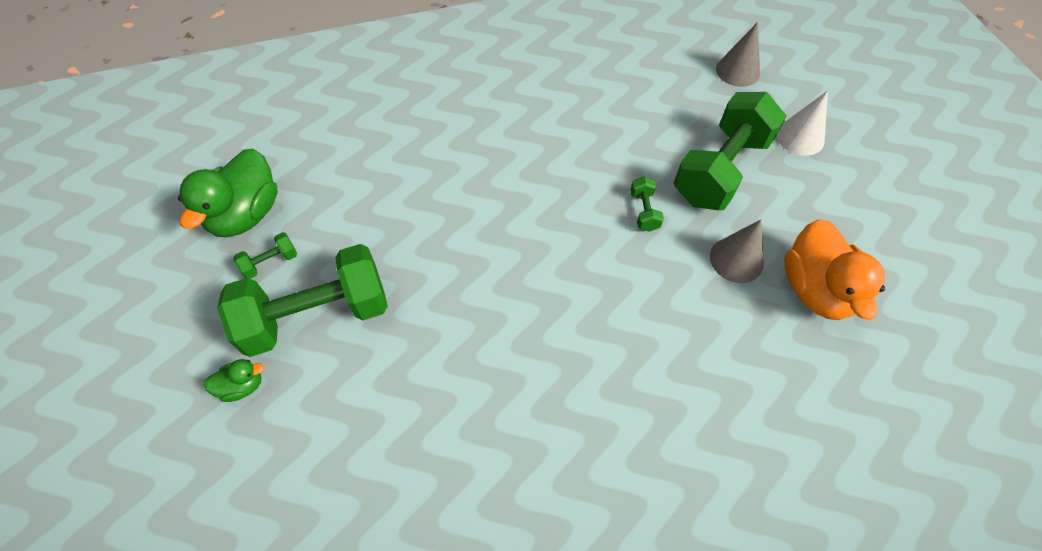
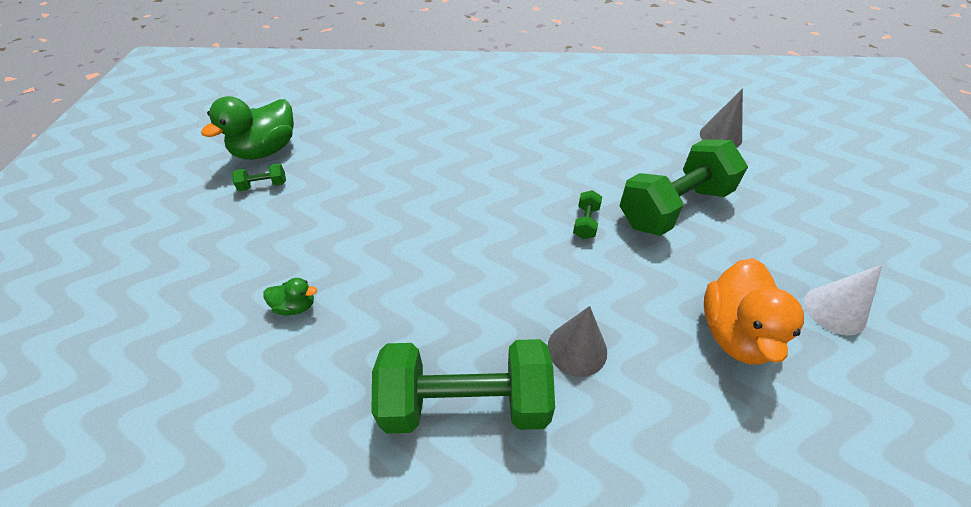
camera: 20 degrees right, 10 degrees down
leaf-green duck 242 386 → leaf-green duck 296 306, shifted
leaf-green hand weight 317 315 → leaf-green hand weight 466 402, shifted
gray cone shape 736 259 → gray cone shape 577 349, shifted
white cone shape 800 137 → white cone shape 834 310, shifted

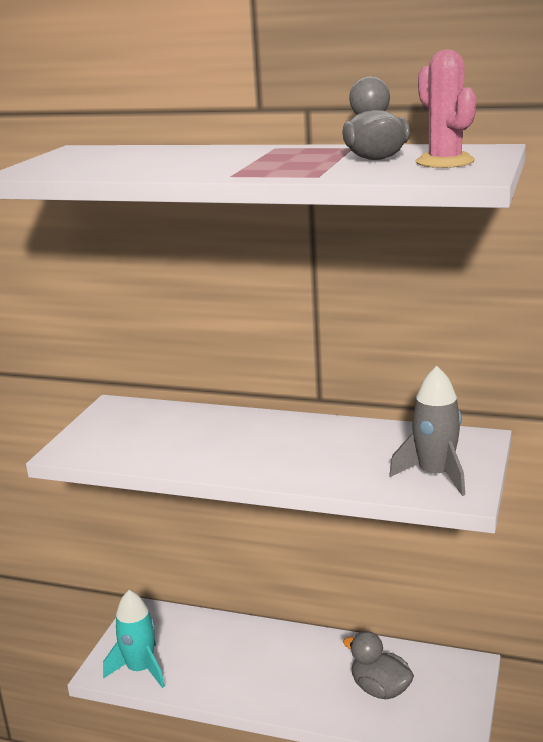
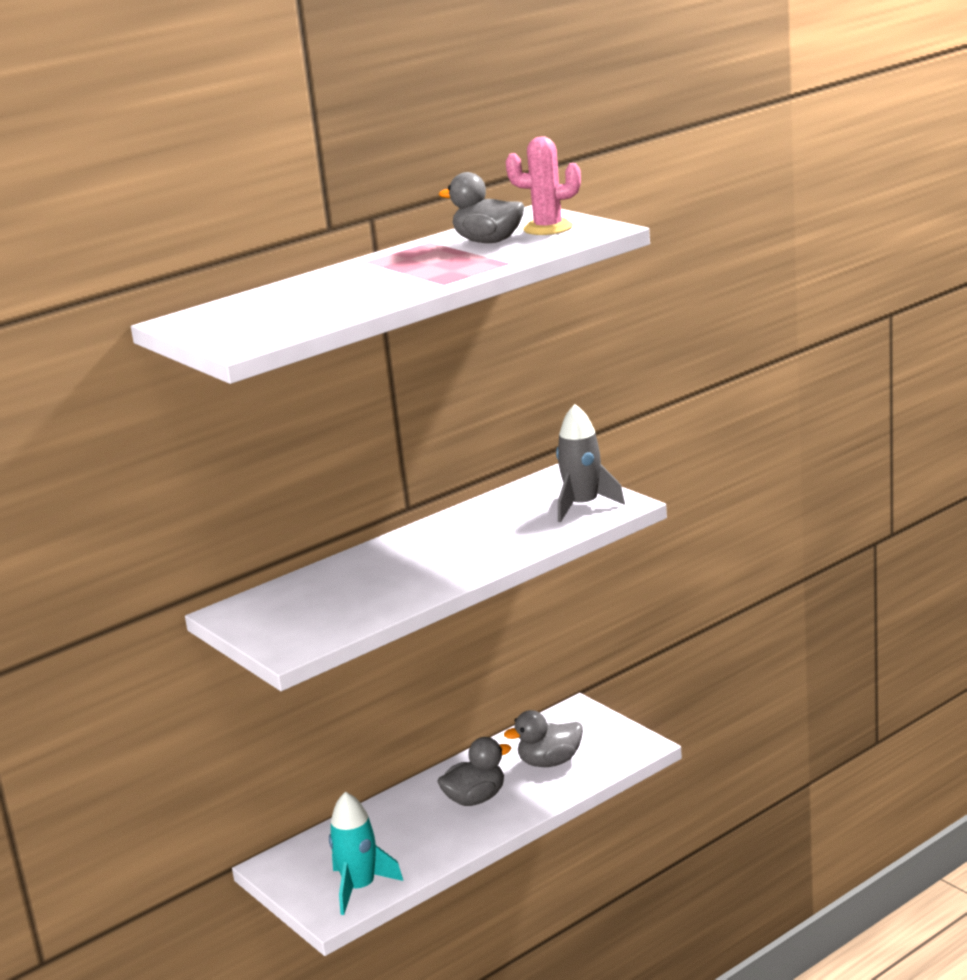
camera: 55 degrees left, 0 degrees up
- → gray duck 475 799

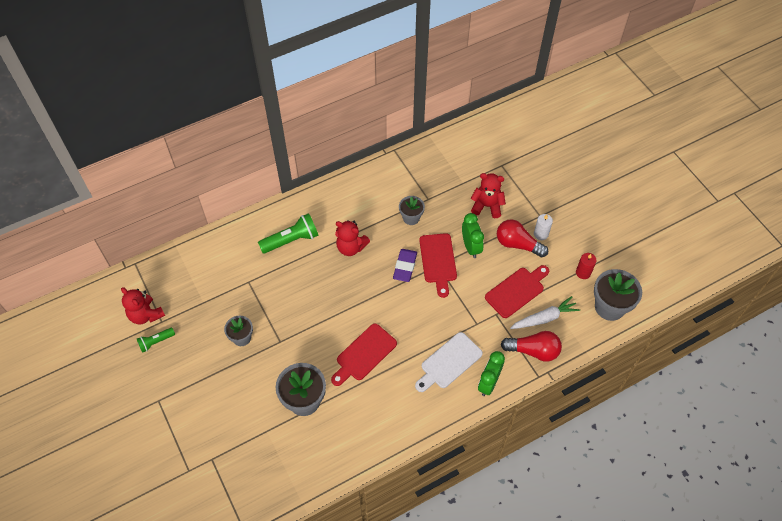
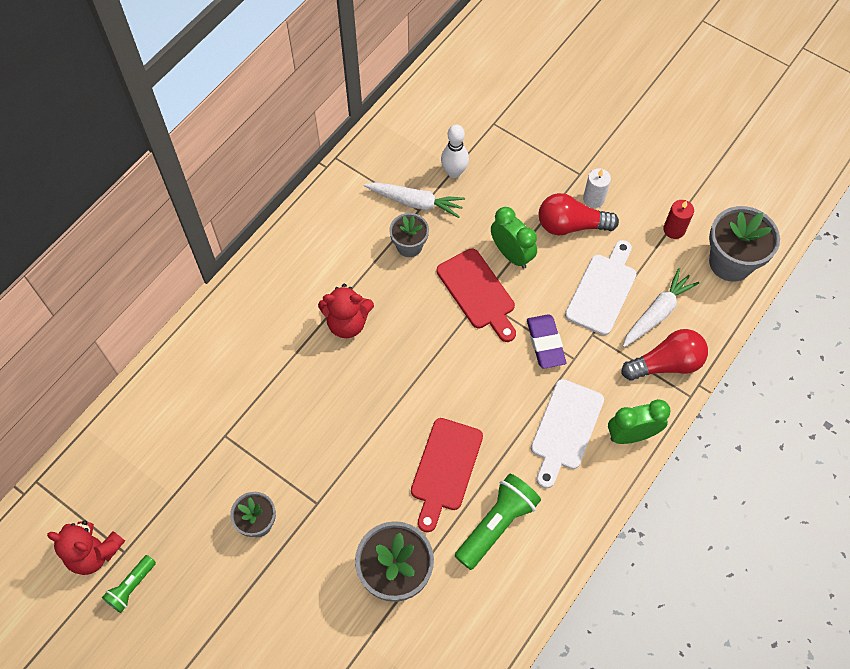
camera: 25 degrees left, 5 degrees up
- → white carrot 415 202
- → white skittle 454 172
leaf-green pocket torch 291 240 → leaf-green pocket torch 496 524, shifted
royal purple eraser 405 267 → royal purple eraser 545 343, shifted
crimson bread board 516 291 → white bread board 602 290
leaf-green clock 488 383 → leaf-green clock 631 434, 75 degrees clockwise
crimson stuffed bear 487 206 → -

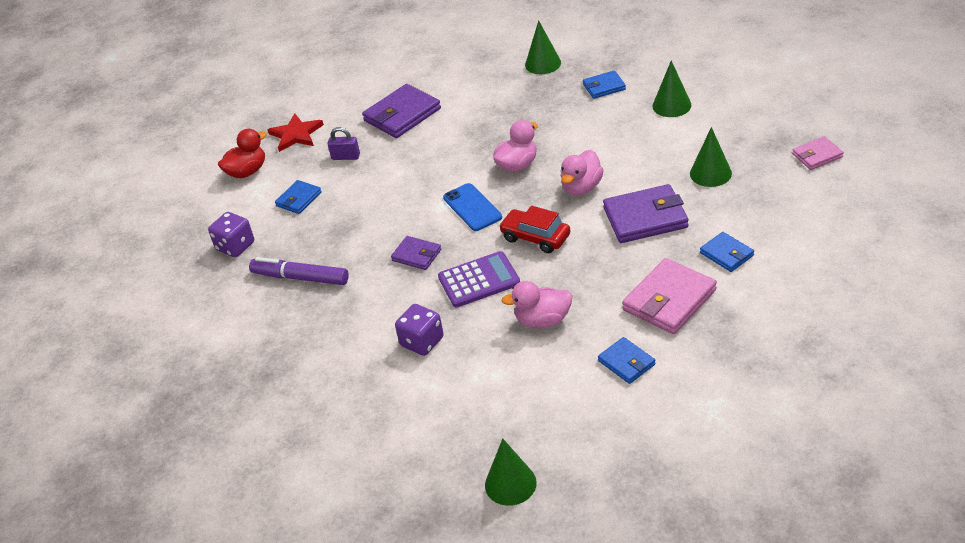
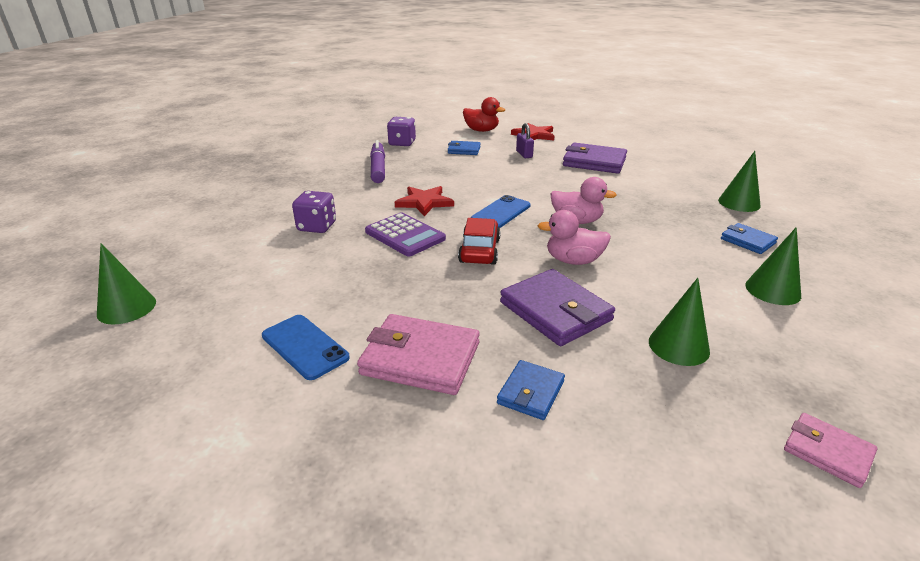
camera: 60 degrees right, 10 degrees down
royal blue card wallet 626 363 → royal blue mobile phone 304 347
royal purple card wallet 416 255 → crimson five-pointed star 424 202
rose-pink duck 543 320 → -

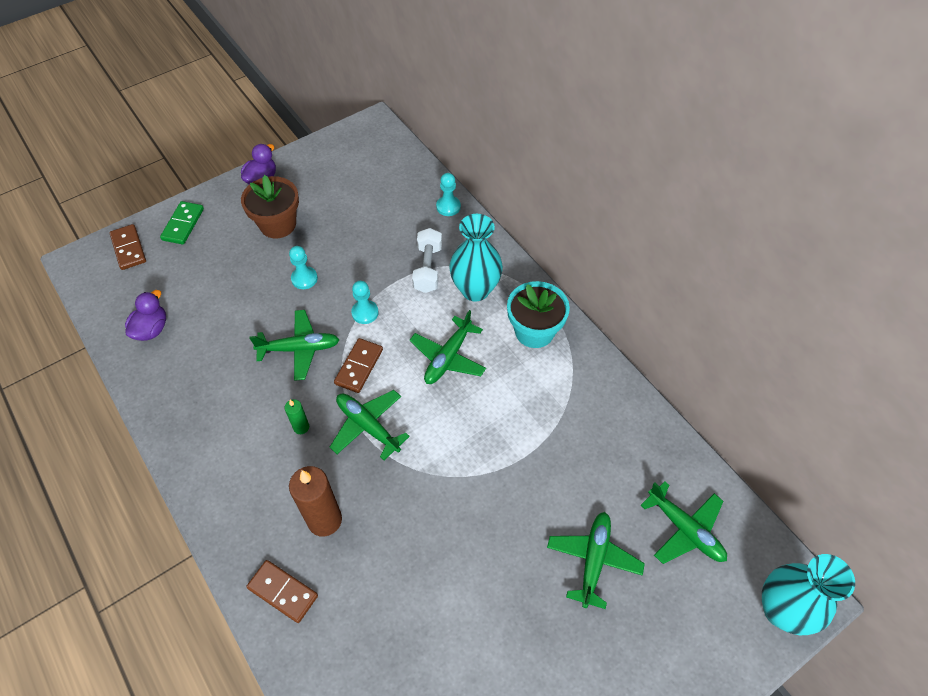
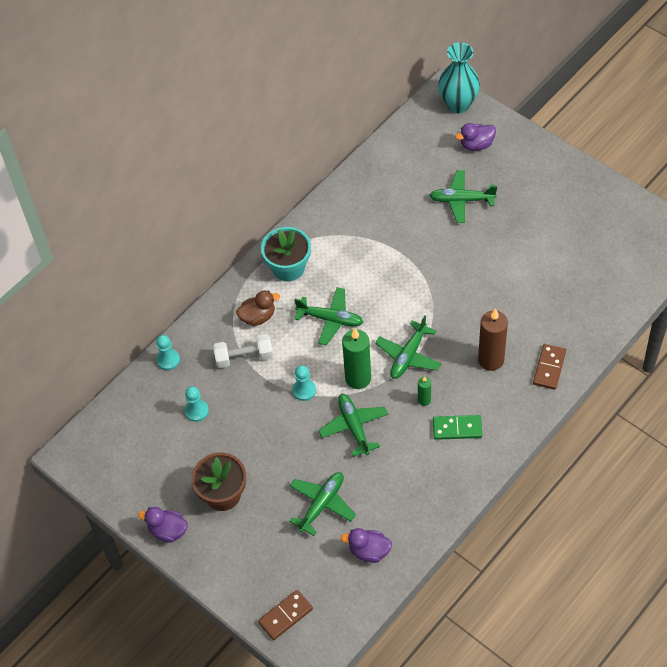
camera: 100 degrees left, 0 degrees up
teal chess pawn 304 278 → teal chess pawn 196 411, shifted
teal tall vase 475 290 → russet duck 258 317
leaf-green plane 685 530 → leaf-green plane 322 504, shifted
russet domino piece 359 367 → leaf-green candle 358 378
leaf-green domino piece 183 224 → leaf-green domino piece 457 428, shifted
- → royal purple duck 476 145

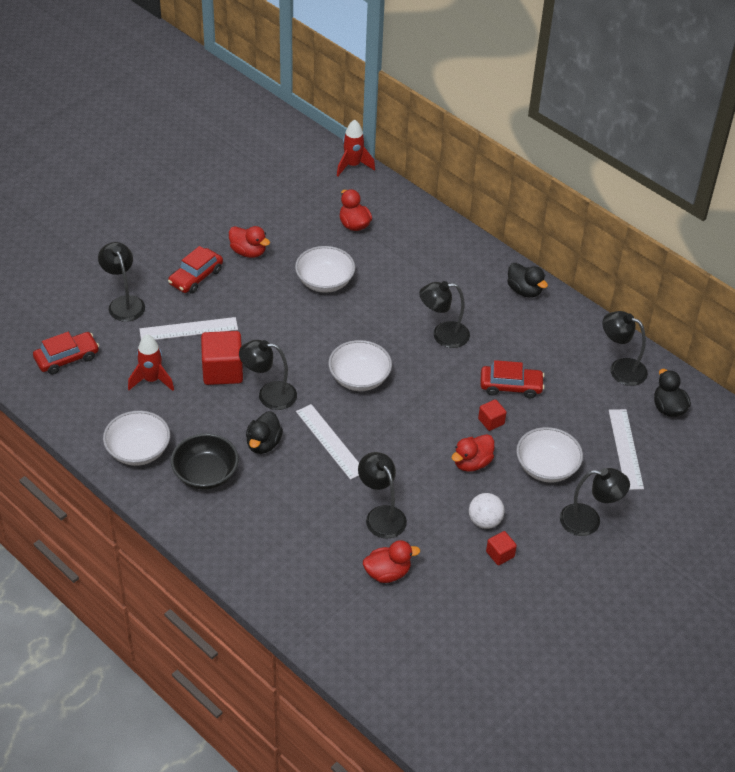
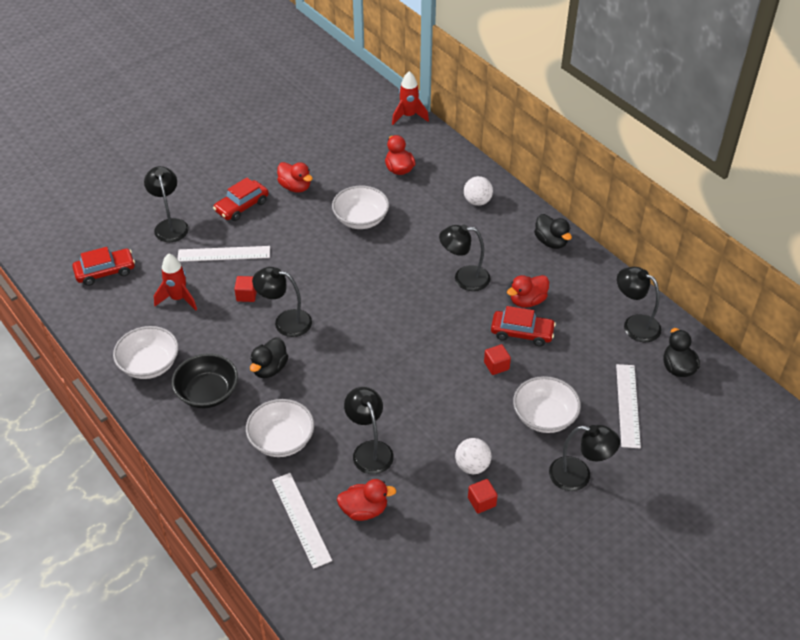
camera: 10 degrees right, 0 degrees up
crimson block 222 371 → crimson block 246 295, x0.51
white deep dish 359 378 → white deep dish 281 440, shifted
white straightedge 330 441 → white straightedge 301 519, shifted
- → white sphere 477 201
crimson duck 472 463 → crimson duck 527 301, shifted

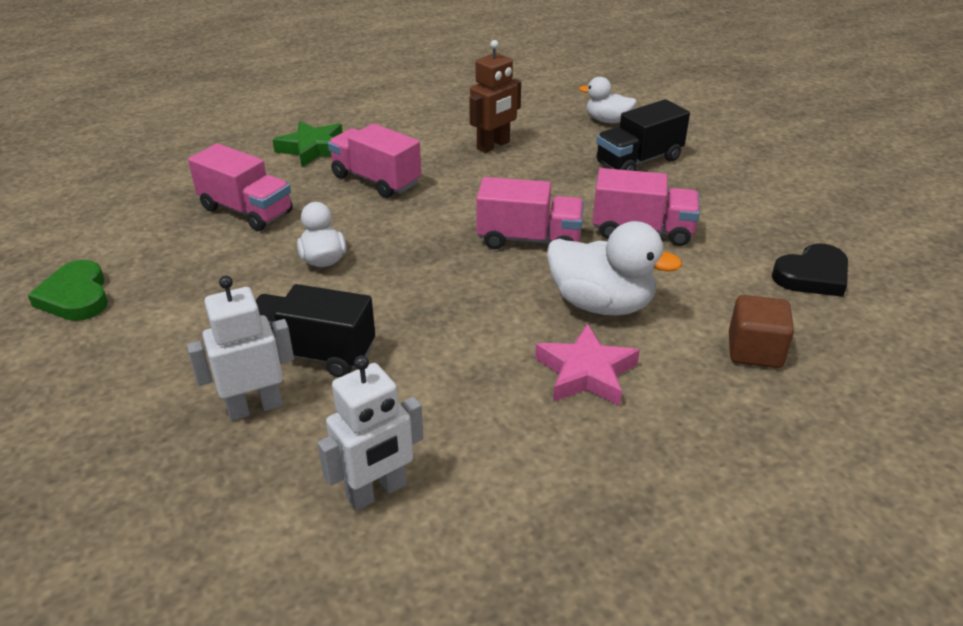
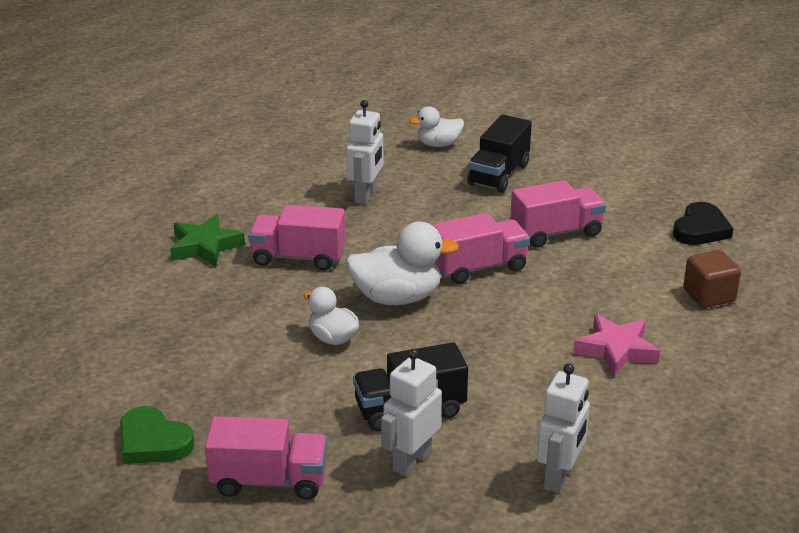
camera: 30 degrees left, 5 degrees down
rose-pink truck 246 211 → rose-pink truck 269 481, shifted
russet robot 493 145 → white robot 366 195
white duck 601 304 → white duck 397 297, shifted

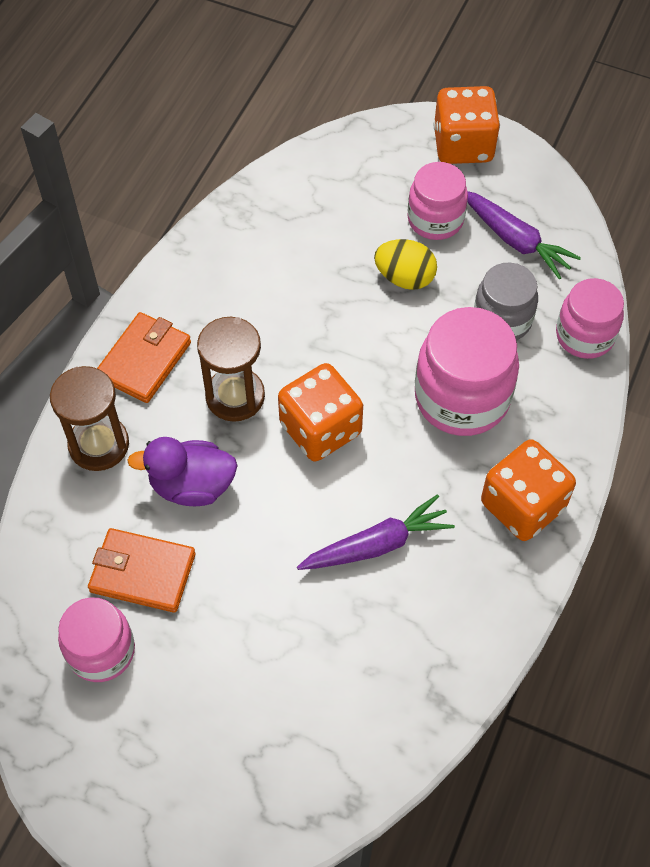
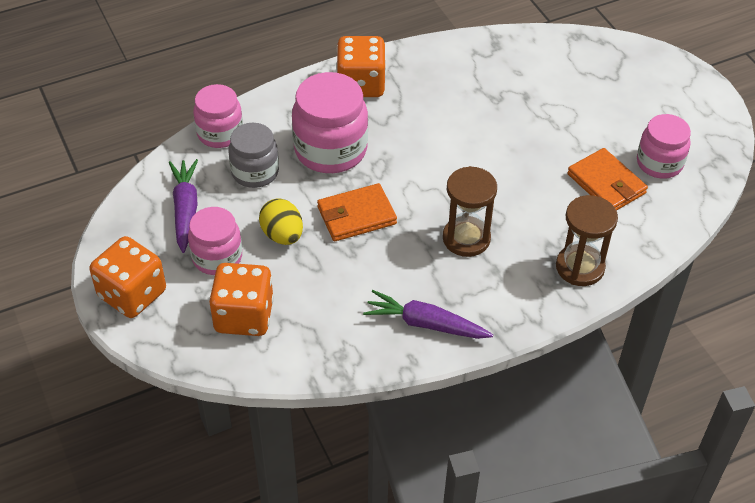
camera: 140 degrees left, 10 degrees down
bright orange die 320 429 → bright orange die 244 316, shifted
bright orange card wallet 144 360 → bright orange card wallet 356 215, shifted
royal purple carrot 377 545 → royal purple carrot 425 324, shifted
royal purple duck 192 486 → -

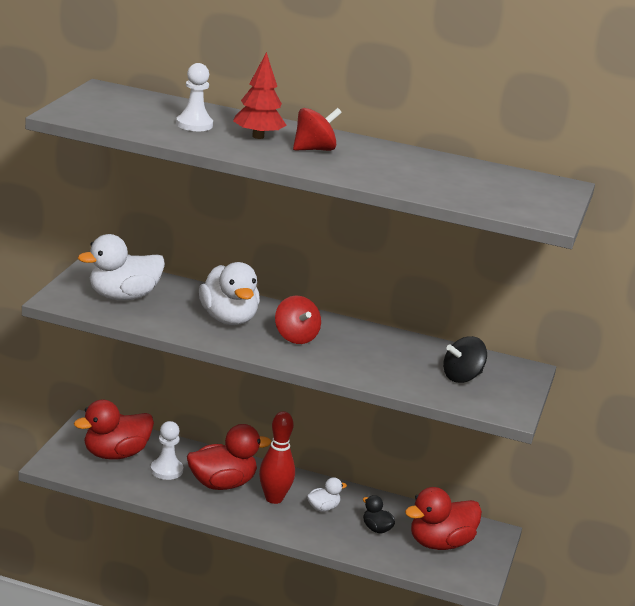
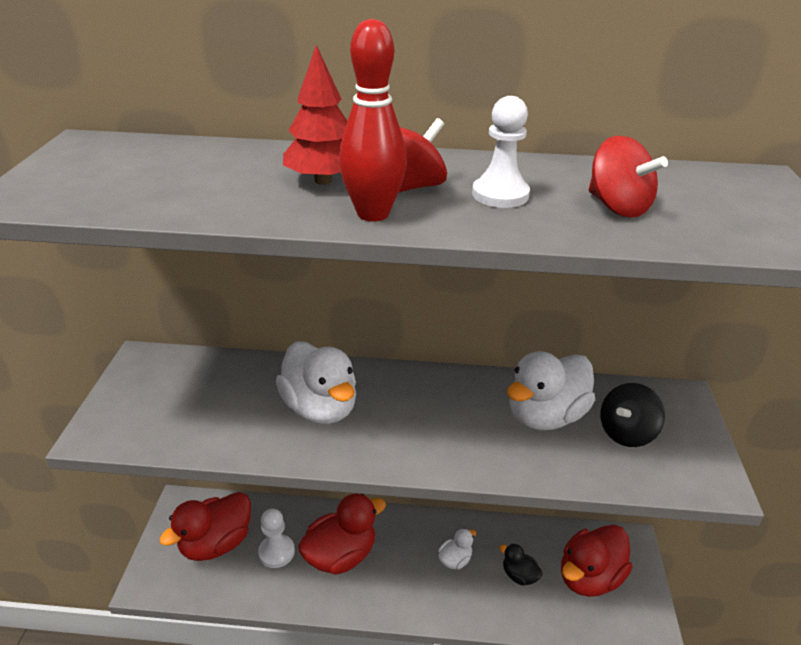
camera: 10 degrees left, 10 degrees up
crimson skittle 274 498 → crimson skittle 373 214, shifted
white chess pawn 194 125 → white chess pawn 500 195, shifted
white duck 123 296 → white duck 545 416, shifted
crimson toy top 295 337 → crimson toy top 617 207, shifted

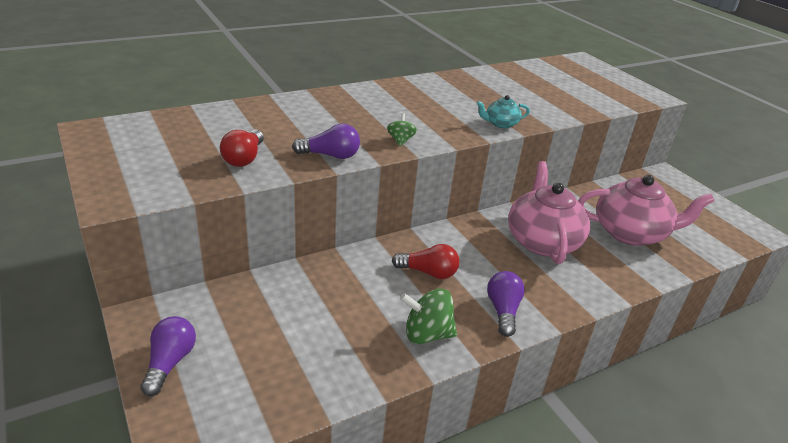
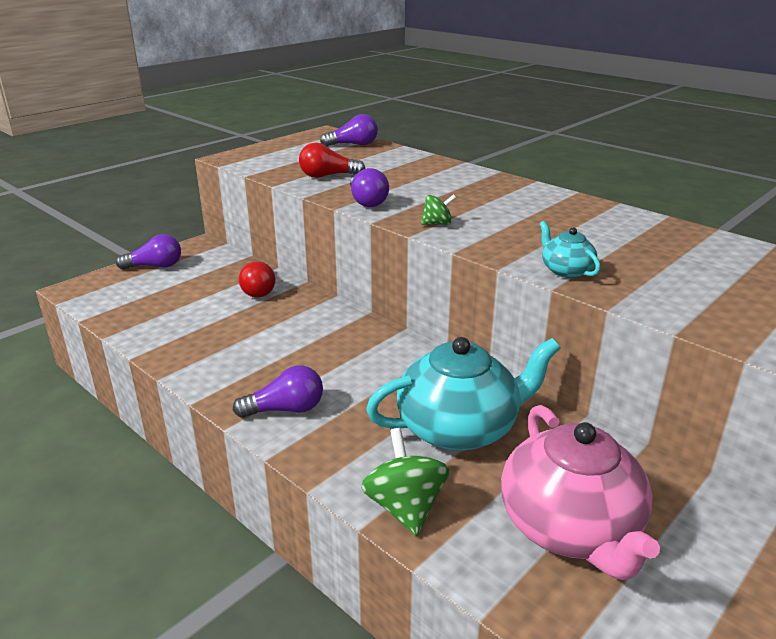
camera: 75 degrees right, 5 degrees down
crimson lightbulb 428 272 → crimson lightbulb 259 290, shifted
- → royal purple lightbulb 353 145
leaf-green toy top 427 334 → leaf-green toy top 405 507, shifted
rose-pink tea pot 542 241 → teal tea pot 459 428

